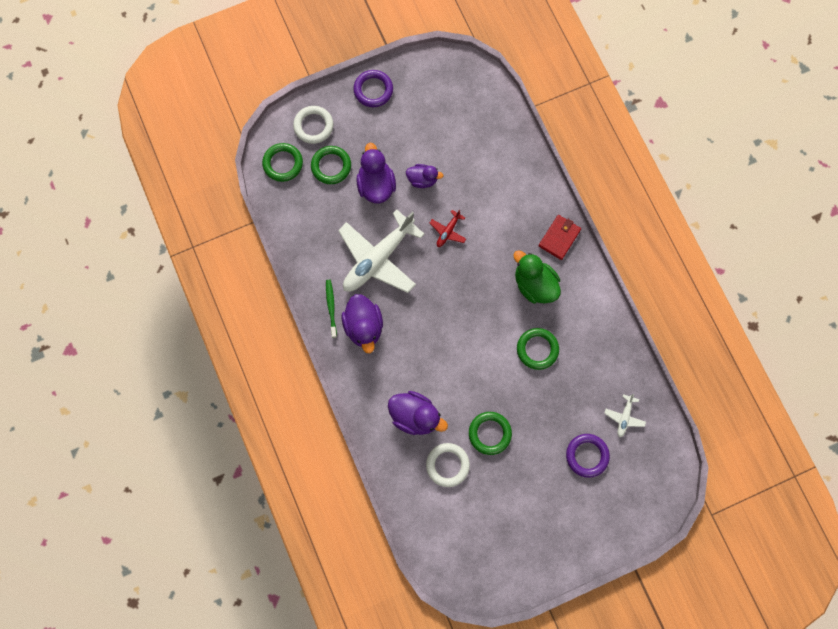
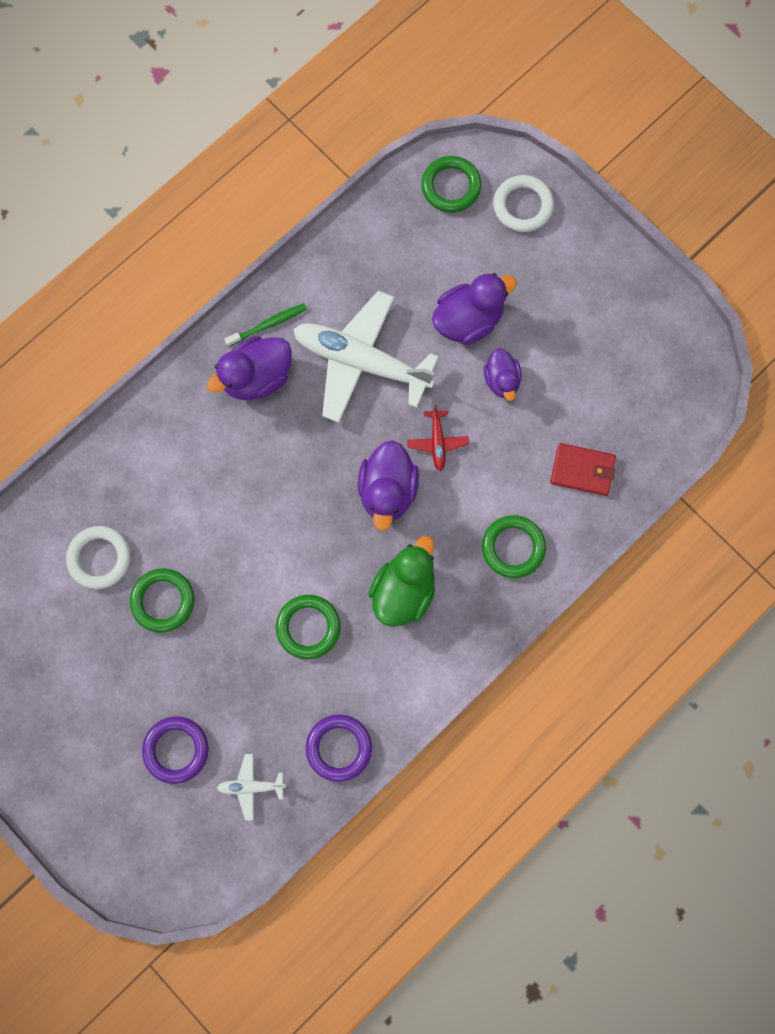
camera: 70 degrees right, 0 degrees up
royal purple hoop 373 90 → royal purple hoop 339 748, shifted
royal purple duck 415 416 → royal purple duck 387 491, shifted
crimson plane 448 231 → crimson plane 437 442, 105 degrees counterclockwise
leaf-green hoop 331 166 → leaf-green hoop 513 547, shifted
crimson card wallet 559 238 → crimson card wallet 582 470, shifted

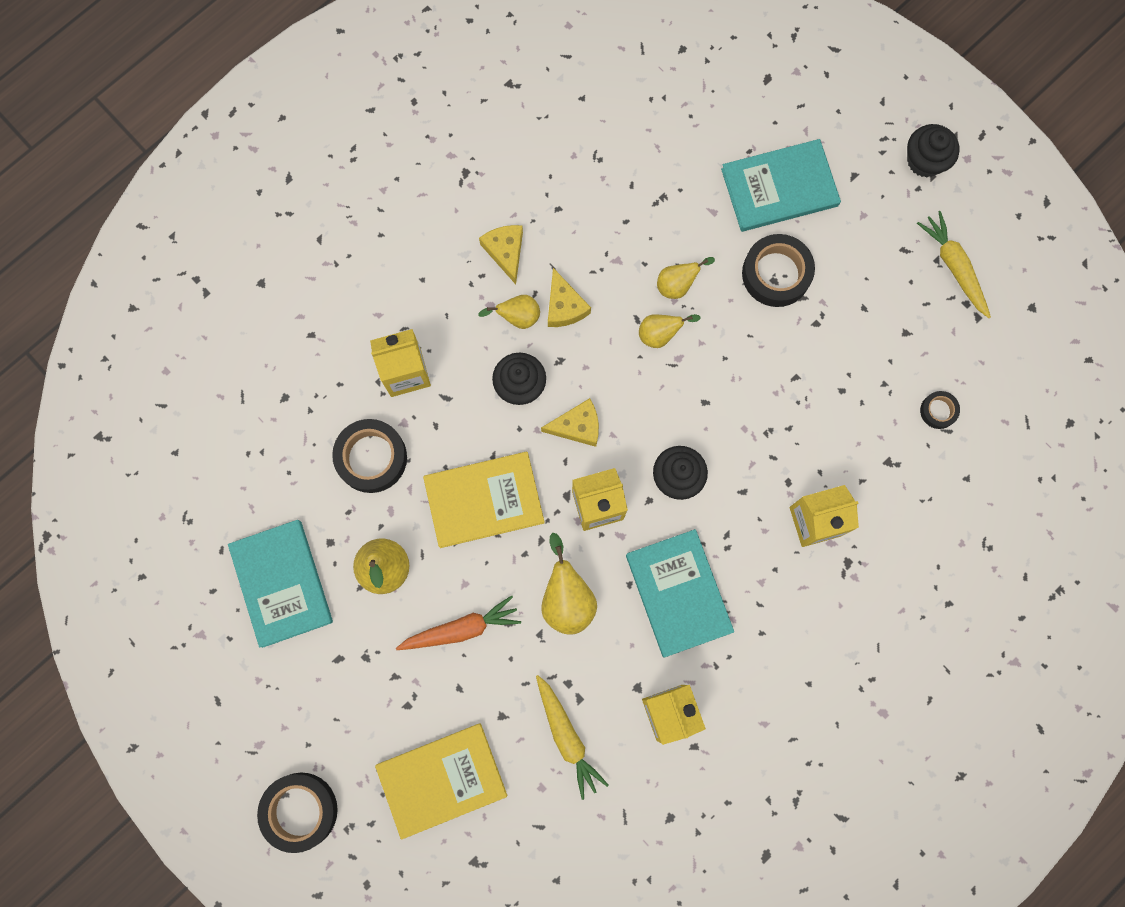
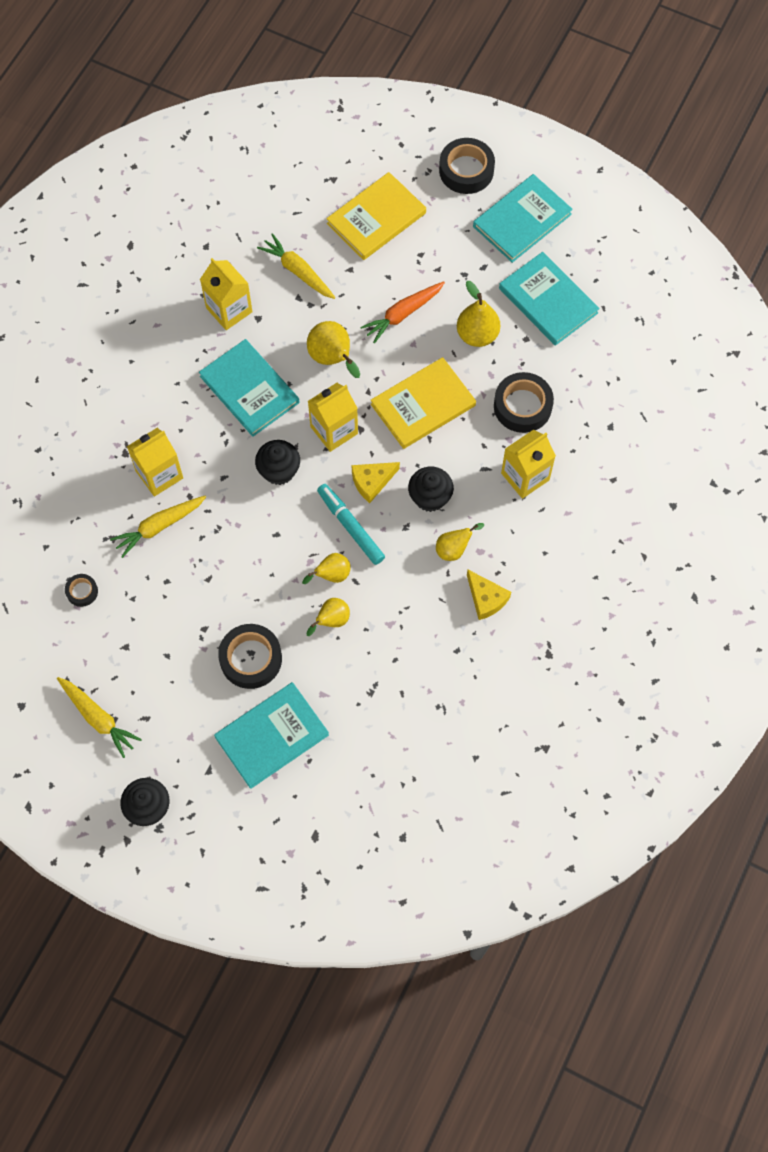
camera: 160 degrees right, 10 degrees down
- → yellow carrot 159 526
- → teal felt pen 350 526
- → teal hardcover 522 220
yellow cheese 564 306 → -

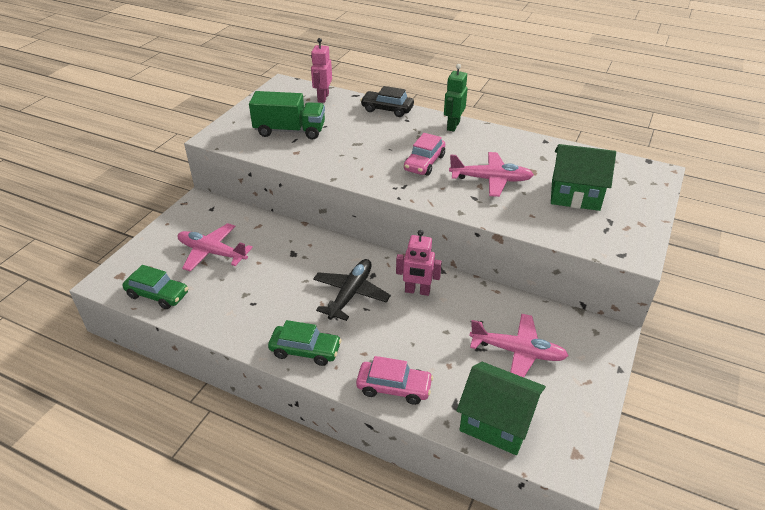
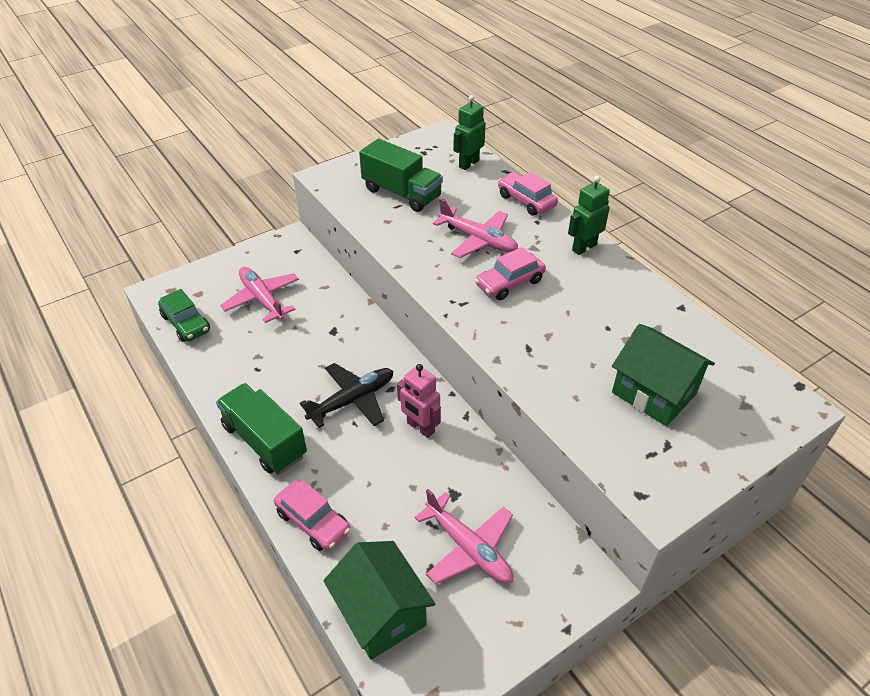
camera: 30 degrees right, 5 degrees up
leaf-green automobile 305 350 → leaf-green truck 264 441
rose-pink plane 491 180 → rose-pink plane 478 240, shifted
rose-pink robot 323 98 → leaf-green robot 468 163
black automobile 387 109 → rose-pink automobile 526 201

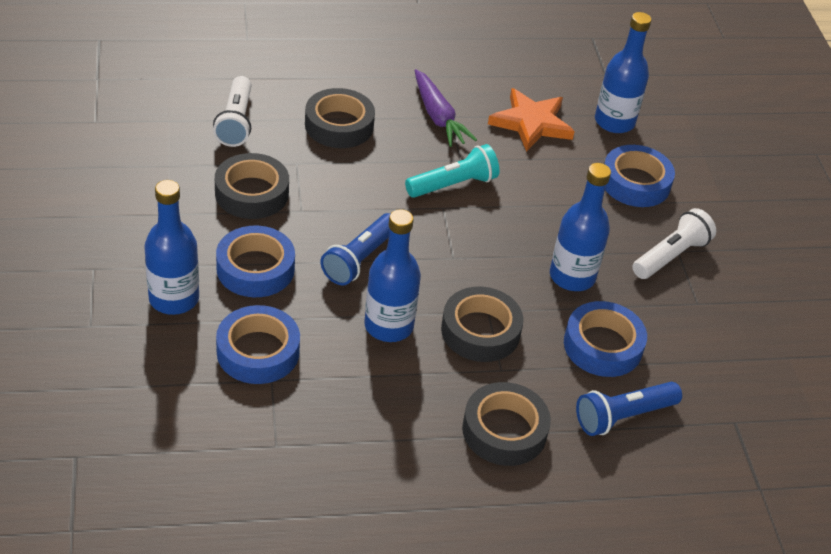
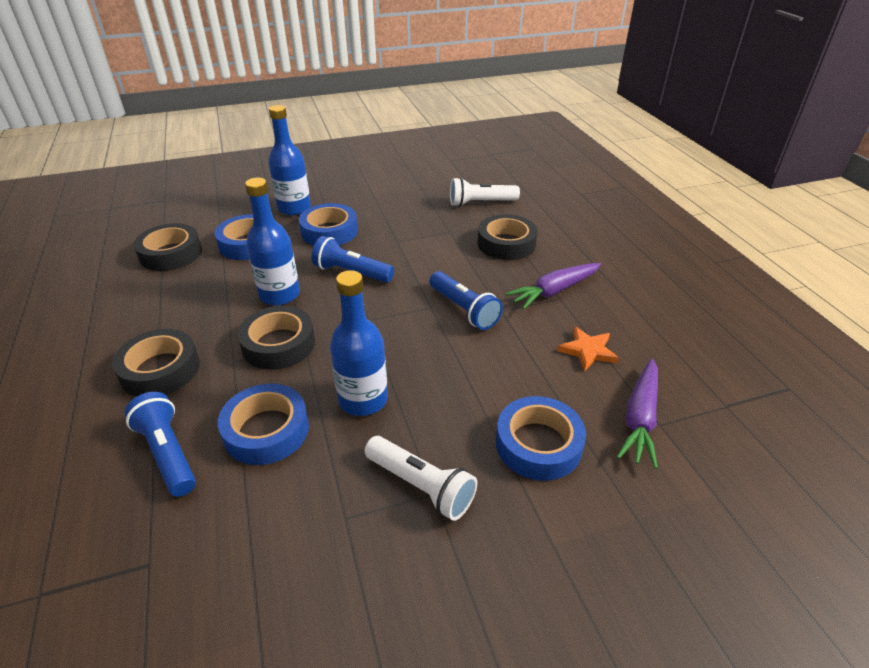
camera: 85 degrees right, 5 degrees down
black sticky tape 252 193 → black sticky tape 171 253, shifted
teal pocket torch 453 185 → royal blue pocket torch 464 309
bright orange five-pointed star 531 123 → bright orange five-pointed star 588 351, x0.63
royal blue drink bottle 614 122 → royal purple carrot 640 418

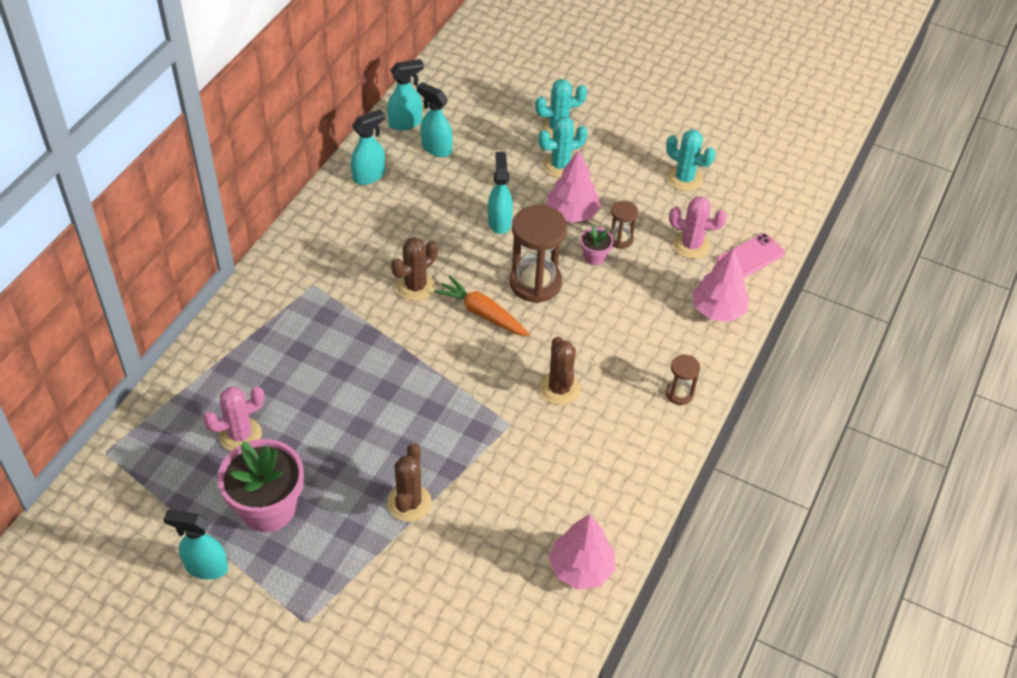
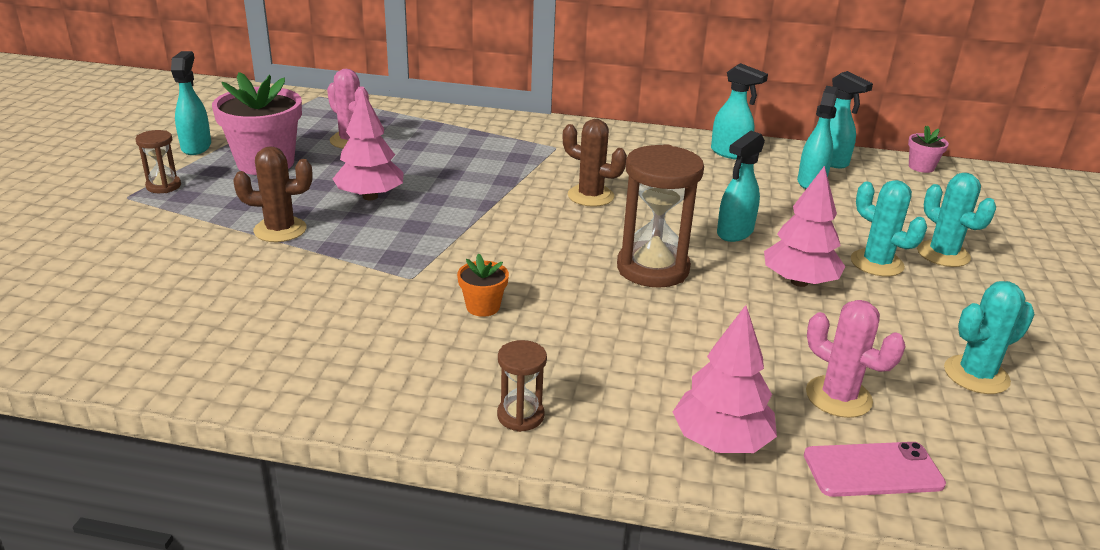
camera: 75 degrees right, 20 degrees down
russet sandglass 620 239 → russet sandglass 163 186, shifted
rose-pink tree 581 568 → rose-pink tree 370 197, shifted
russet prickly plant 559 389 → bright orange flower pot 483 307
teal spray cleaner 499 221 → teal spray cleaner 734 233, 150 degrees clockwise
rose-pink mobile phone 750 257 → rose-pink mobile phone 873 470, 45 degrees counterclockwise
rose-pink prickly plant 691 245 → rose-pink prickly plant 838 397, 45 degrees counterclockwise
rose-pink flower pot 594 257 → rose-pink flower pot 921 167, shifted
teal prickly plant 684 178 → teal prickly plant 976 375, 45 degrees clockwise
bright orange carrot 482 313 → -

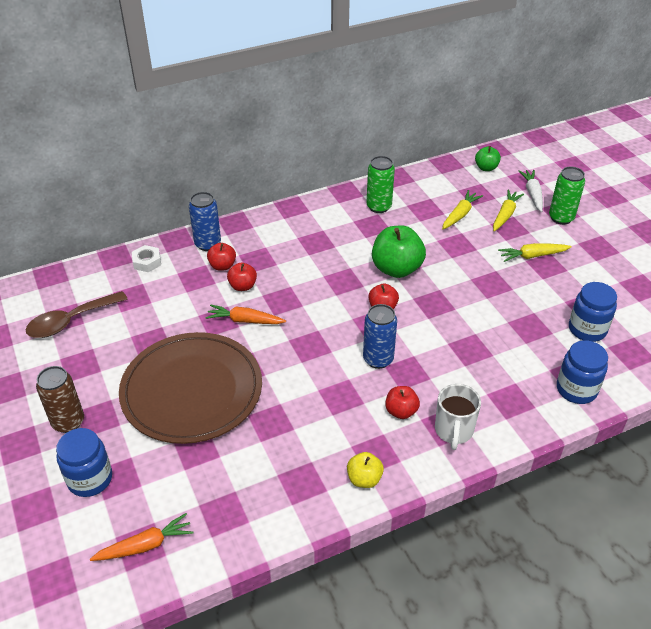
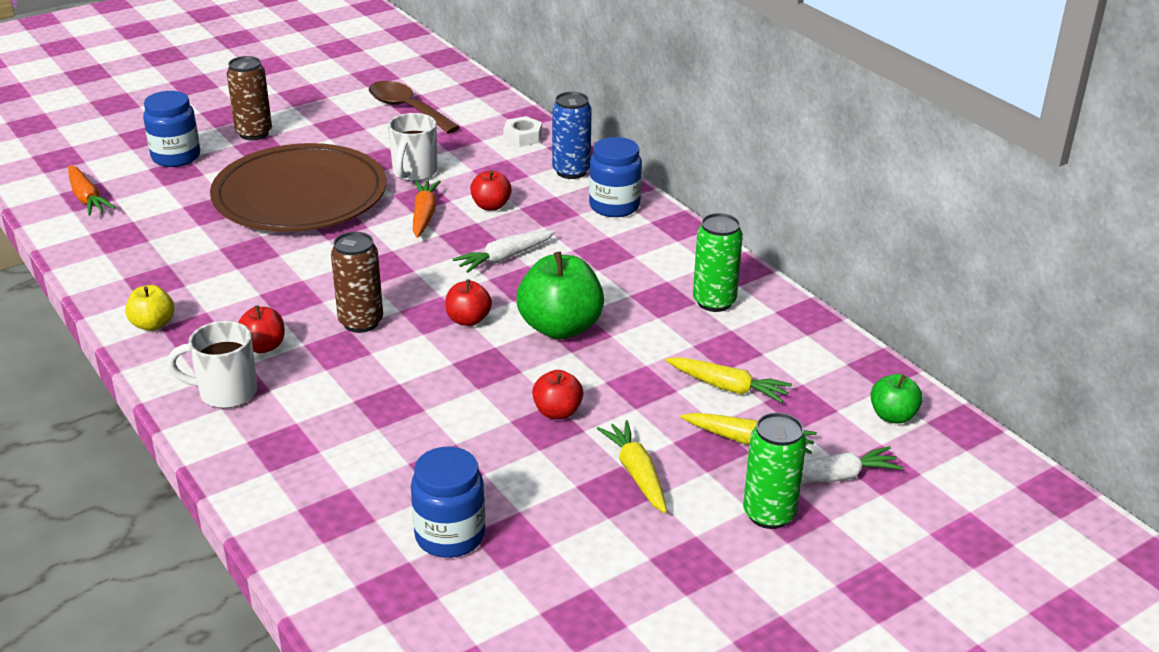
camera: 80 degrees right, 10 degrees down
royal blue soda can 378 359 → russet soda can 361 322
- → white coffee mug 414 173
- → white carrot 505 258
crimson toy apple 222 266 → crimson toy apple 557 412, shifted
royal blue jam jar 576 389 → royal blue jam jar 614 206, shifted

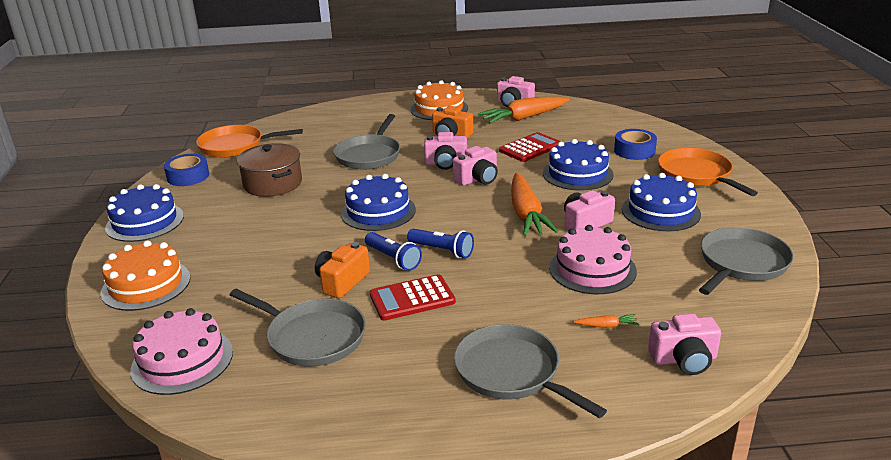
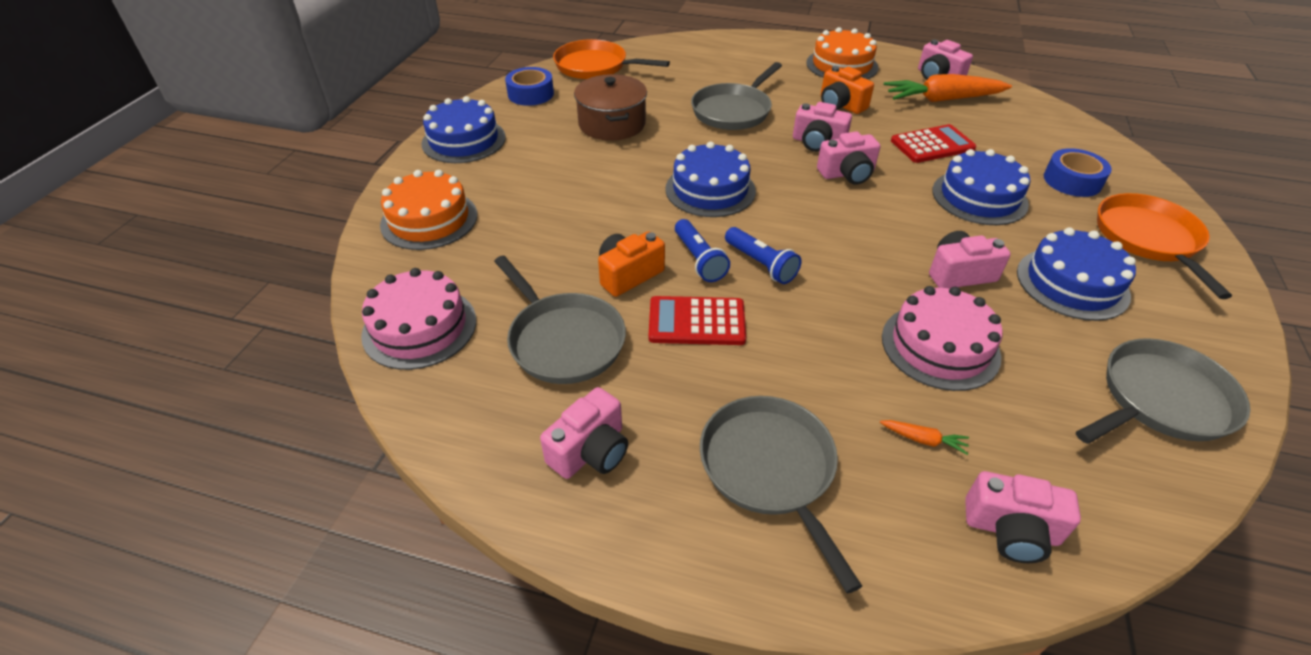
camera: 20 degrees right, 15 degrees up
- → rose-pink compact camera 590 451
bright orange carrot 526 214 → -

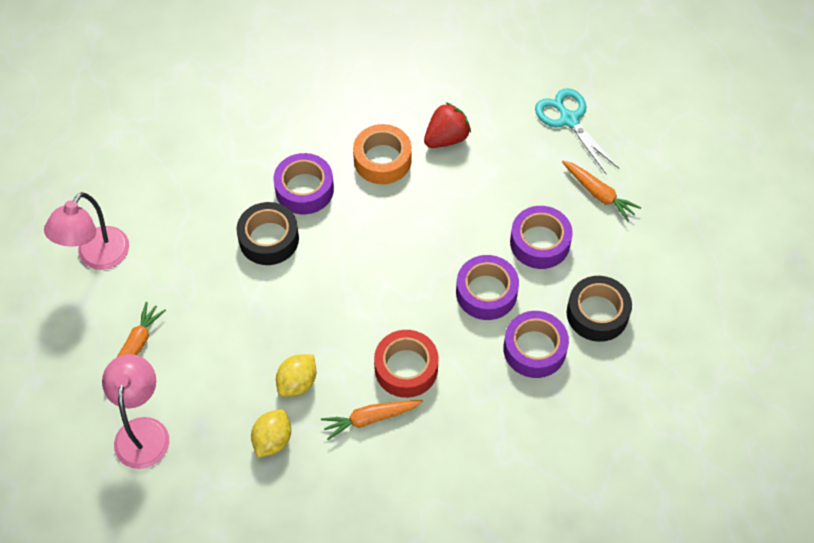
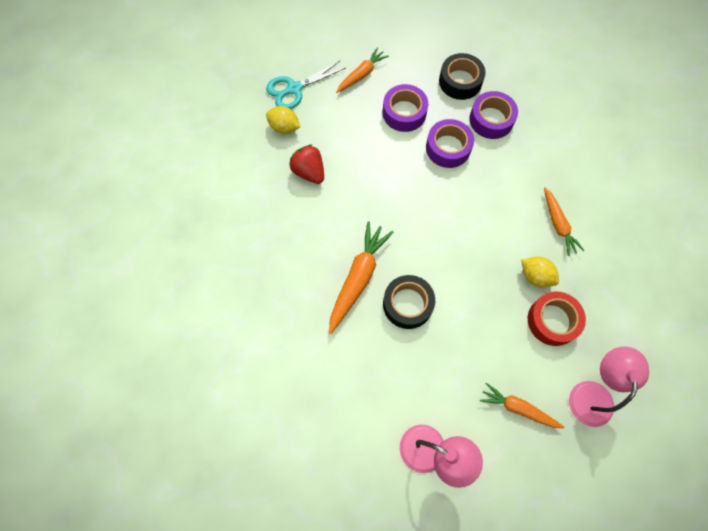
camera: 90 degrees left, 10 degrees up
yellow citrus fruit 272 440 → yellow citrus fruit 284 127, shifted
royal purple sticky tape 304 189 → bright orange carrot 358 278
crimson sticky tape 406 368 → crimson sticky tape 552 321, shifted
rose-pink lamp 143 431 → rose-pink lamp 592 393, 105 degrees clockwise
bright orange sticky tape 382 160 → -

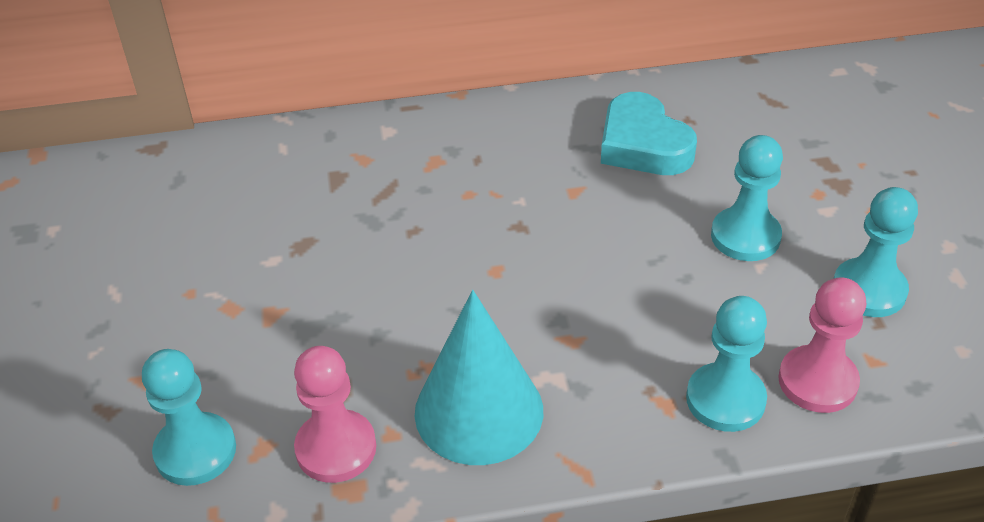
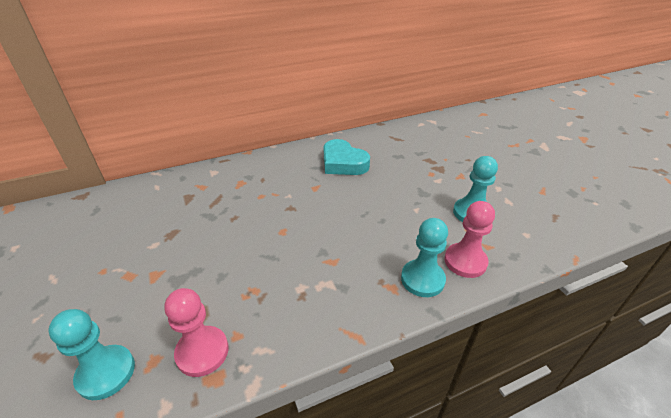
camera: 15 degrees left, 5 degrees down
teal cone shape 479 411 → -
teal chess pawn 745 236 → -

